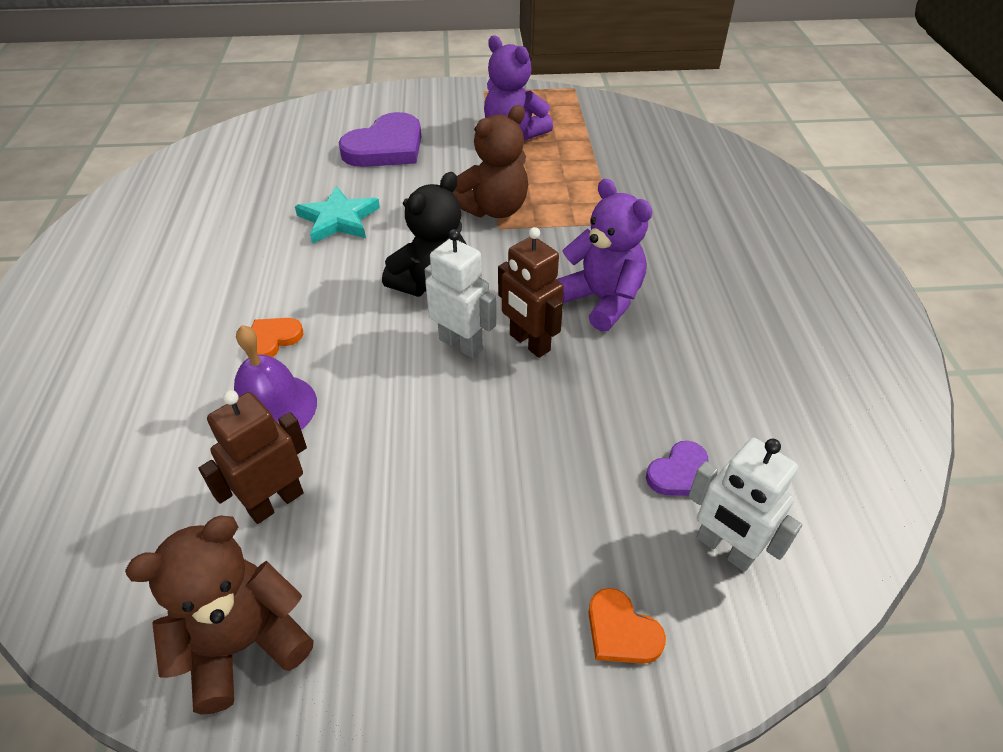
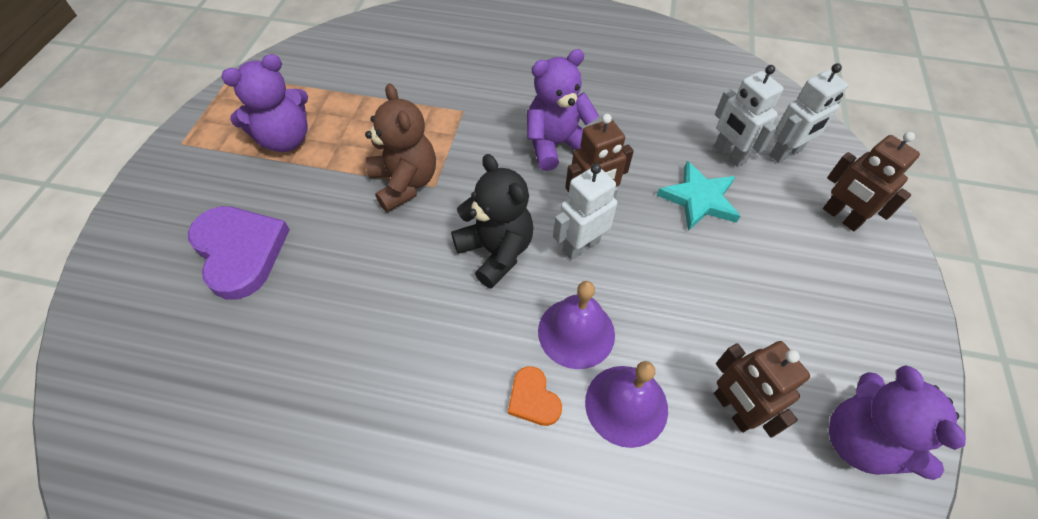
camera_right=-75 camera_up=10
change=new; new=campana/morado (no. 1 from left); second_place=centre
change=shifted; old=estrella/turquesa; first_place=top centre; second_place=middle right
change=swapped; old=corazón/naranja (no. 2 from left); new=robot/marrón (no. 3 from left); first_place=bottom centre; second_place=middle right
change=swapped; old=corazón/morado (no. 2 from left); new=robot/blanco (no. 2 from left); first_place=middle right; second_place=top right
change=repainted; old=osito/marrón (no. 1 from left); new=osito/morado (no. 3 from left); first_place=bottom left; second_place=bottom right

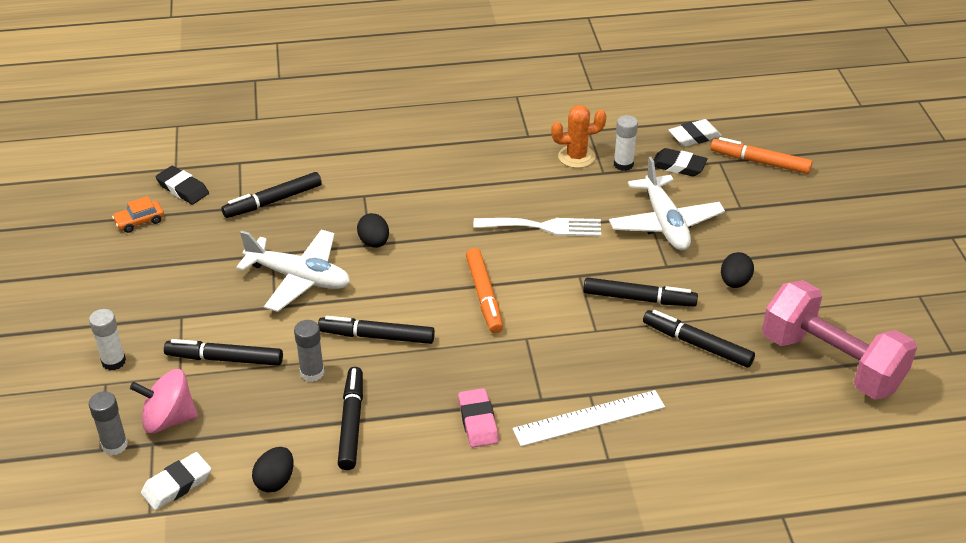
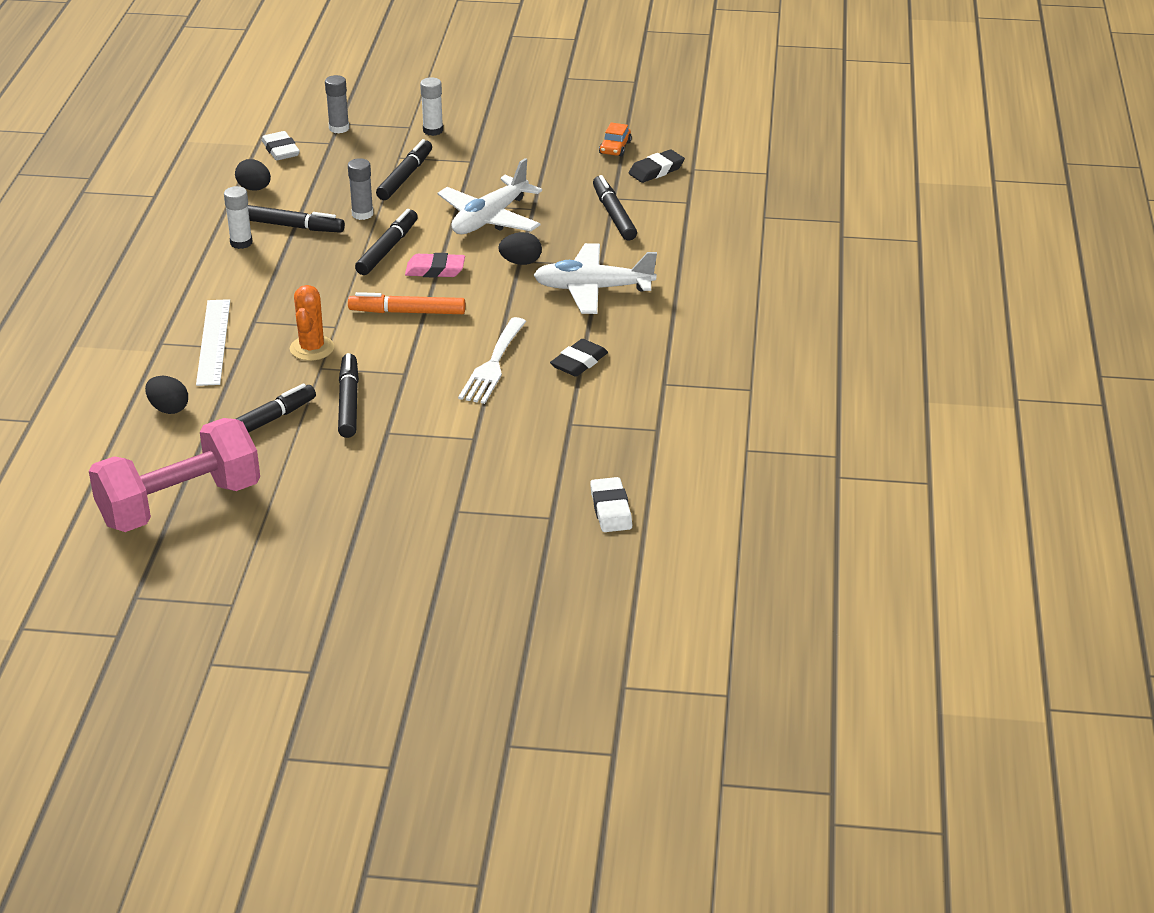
camera_right=105 camera_up=-5
change=gone; old=peonza/rosa; first_place=bottom left
change=gone; old=rotulador/naranja (no. 2 from left); first_place=top right
change=shifted; old=goma de borrar/rosa; first_place=bottom centre; second_place=top centre
change=shifted; old=cactus/naranja; first_place=top centre; second_place=middle left
change=shifted; old=avión/blanco (no. 2 from left); first_place=middle right; second_place=top centre
change=shifted; old=barra de pegamento/blanco (no. 2 from left in the first image); new=barra de pegamento/blanco (no. 1 from left); first_place=top centre; second_place=top left
change=shifted; old=goma de borrar/negro (no. 2 from left in the first image); new=goma de borrar/negro (no. 1 from left); first_place=top right; second_place=centre
change=shifted; old=huevo/negro (no. 3 from left in the first image); new=huevo/negro (no. 1 from left); first_place=middle right; second_place=middle left
change=rotated; old=coche/naranja; first_place=middle left; second_place=top centre; degrees=-150
change=rotated; old=rotulador/negro (no. 5 from left in the first image); first_place=centre; second_place=middle left; degrees=150

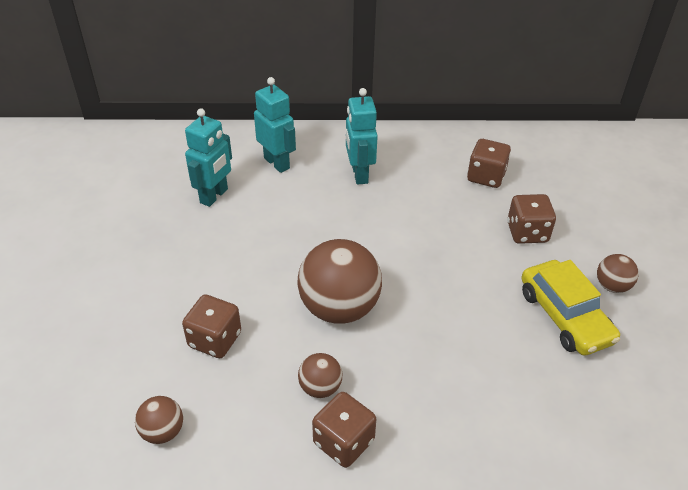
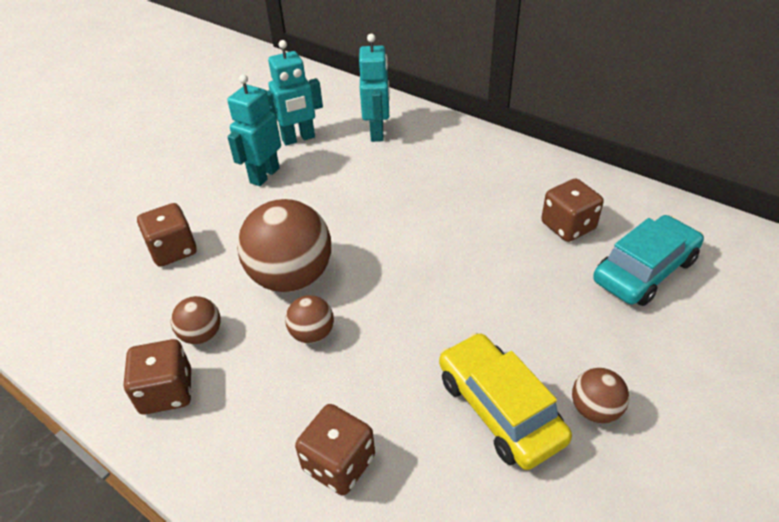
camera_right=40 camera_up=0
change=new; new=coche/turquesa; second_place=middle right
change=shifted; old=pelota/marrón (no. 1 from left in the first image); new=pelota/marrón (no. 3 from left); first_place=bottom left; second_place=centre
change=shifted; old=robot/turquesa (no. 3 from left in the first image); new=robot/turquesa (no. 1 from left); first_place=top centre; second_place=top left
change=shifted; old=dado/marrón (no. 4 from left in the first image); new=dado/marrón (no. 3 from left); first_place=middle right; second_place=bottom centre
change=rotated; old=coche/amarillo; first_place=middle right; second_place=bottom centre; degrees=135

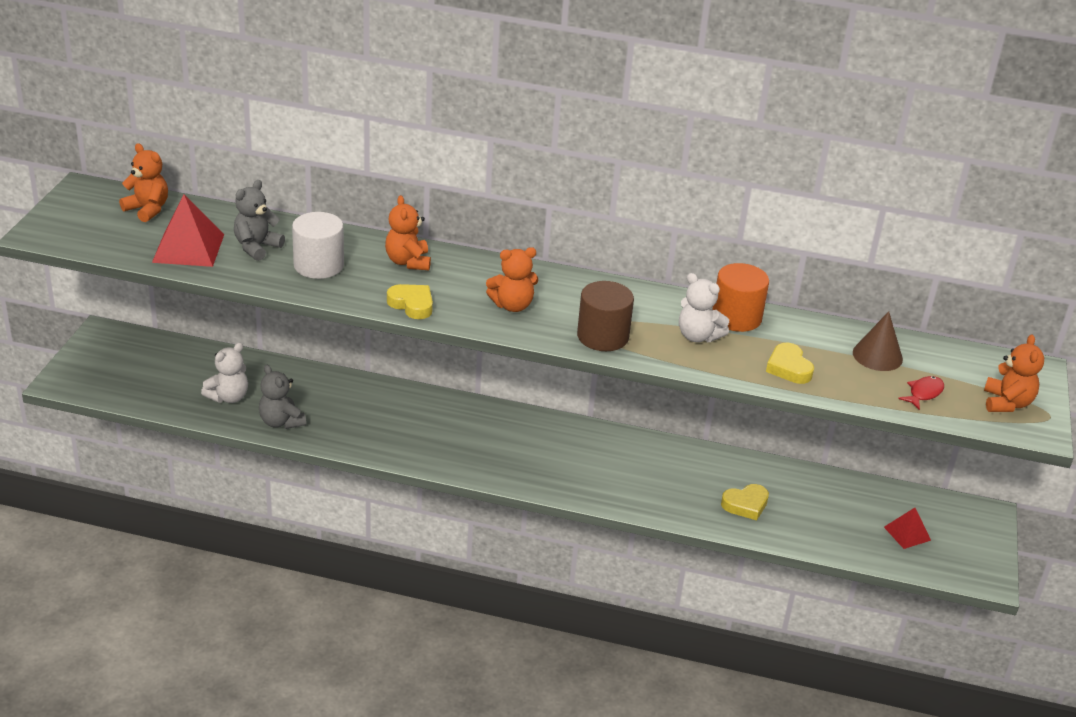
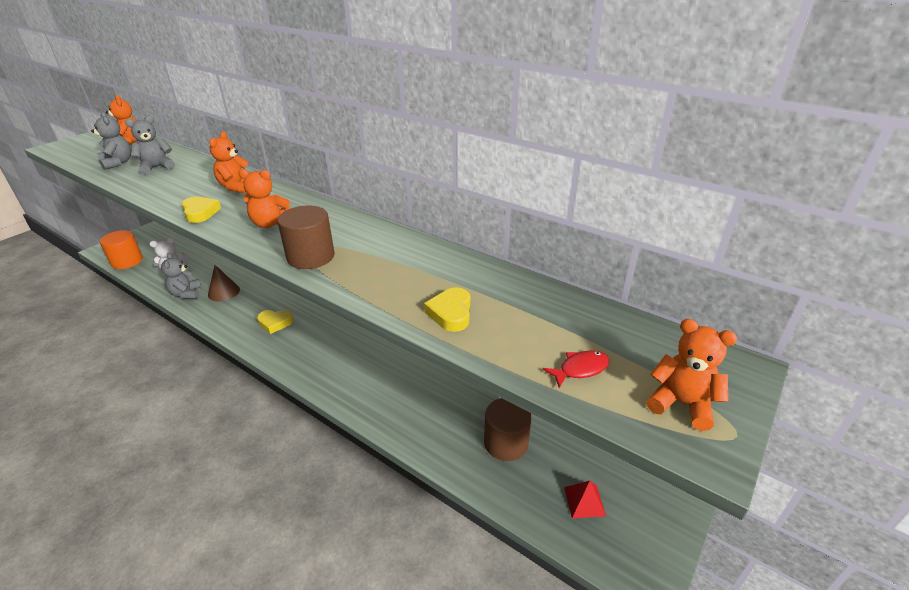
camera_right=25 camera_up=0
change=gone; old=cilindro/blanco; first_place=middle left
change=gone; old=osito/blanco (no. 2 from left); first_place=centre
change=new; new=cilindro/marrón (no. 2 from left); second_place=bottom centre
change=shifted; old=cilindro/naranja; first_place=middle right; second_place=middle left
change=shifted; old=corazón/amarillo (no. 2 from left); first_place=bottom right; second_place=middle left
change=shifted; old=cono/marrón; first_place=middle right; second_place=middle left
change=swapped; old=pirámide/rojo (no. 1 from left); new=osito/gris (no. 1 from left); first_place=top left; second_place=top left
change=rotated; old=osito/naranja (no. 4 from left); first_place=middle right; second_place=middle right; degrees=-90

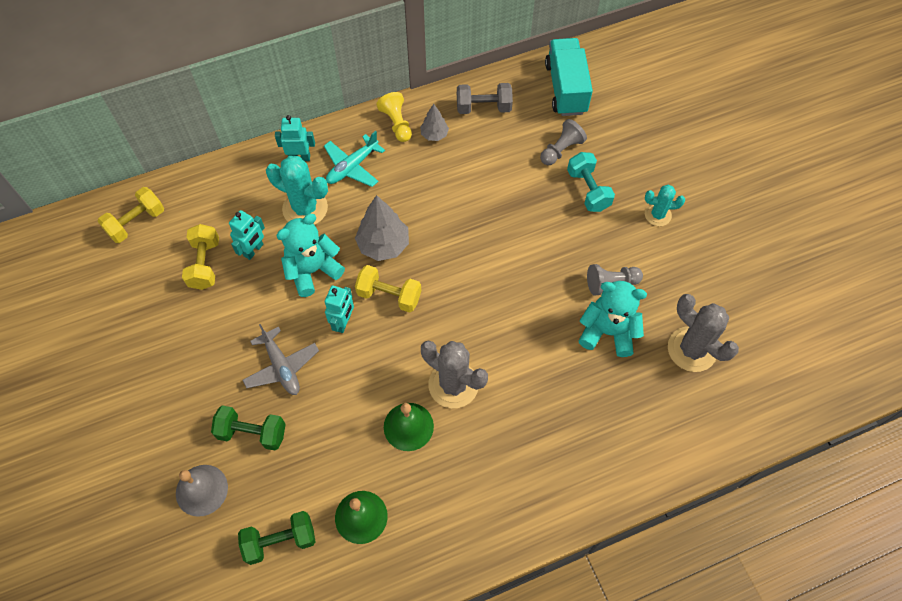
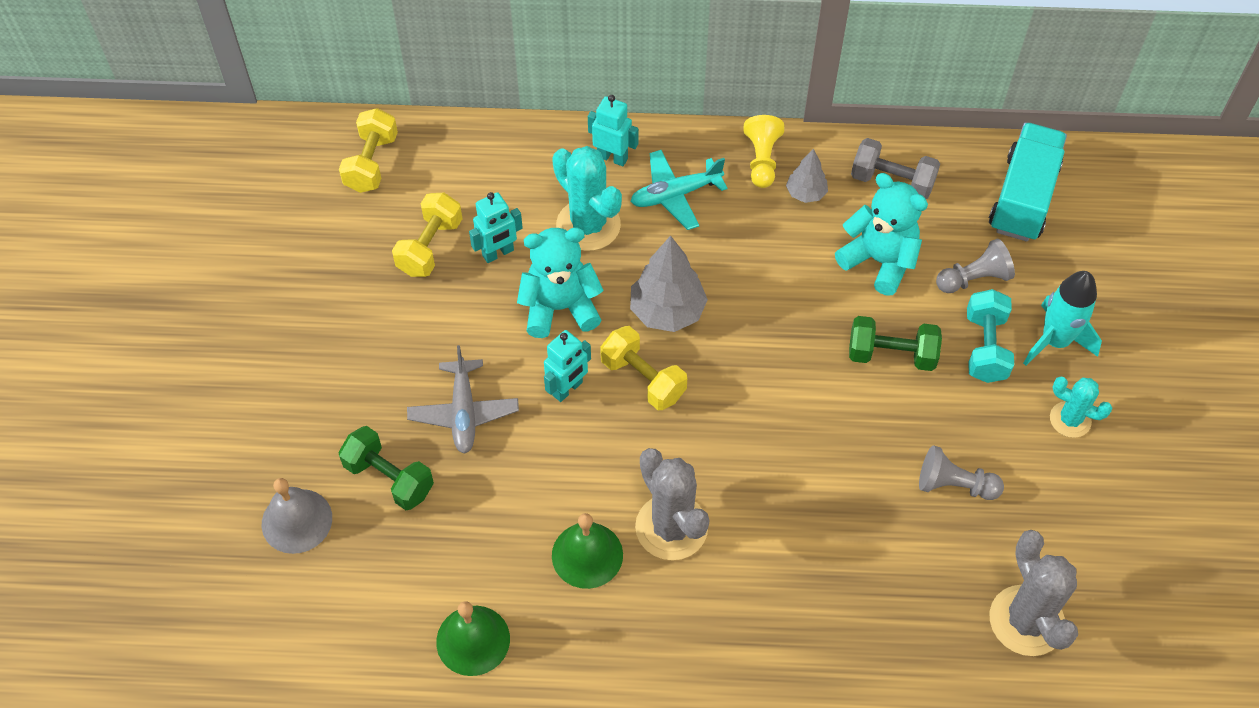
camera_right=25 camera_up=-5
change=new; new=cohete/turquesa; second_place=middle right
change=shifted; old=mancuerna/verde (no. 2 from left); first_place=bottom left; second_place=middle right
change=shifted; old=osito/turquesa (no. 2 from left); first_place=middle right; second_place=top right
change=rotated; old=mancuerna/amarillo (no. 1 from left); first_place=middle left; second_place=top left; degrees=-60

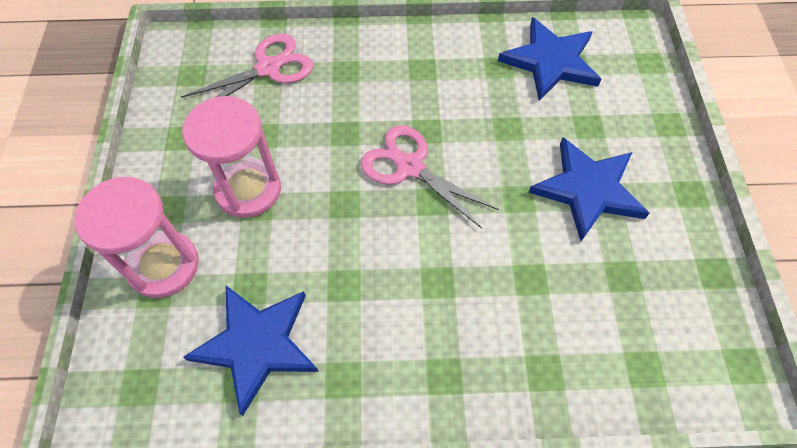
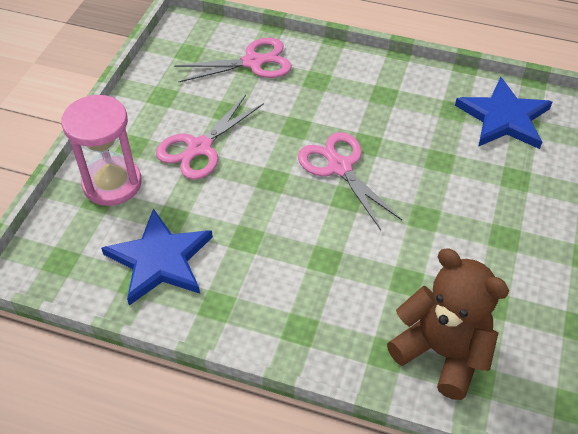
camera_right=20 camera_up=-10
change=gone; old=estrella/azul (no. 3 from left); first_place=middle right
change=new; new=osito/marrón; second_place=bottom right
change=swapped; old=reloj de arena/rosa (no. 2 from left); new=tijeras/rosa (no. 1 from left); first_place=middle left; second_place=top centre

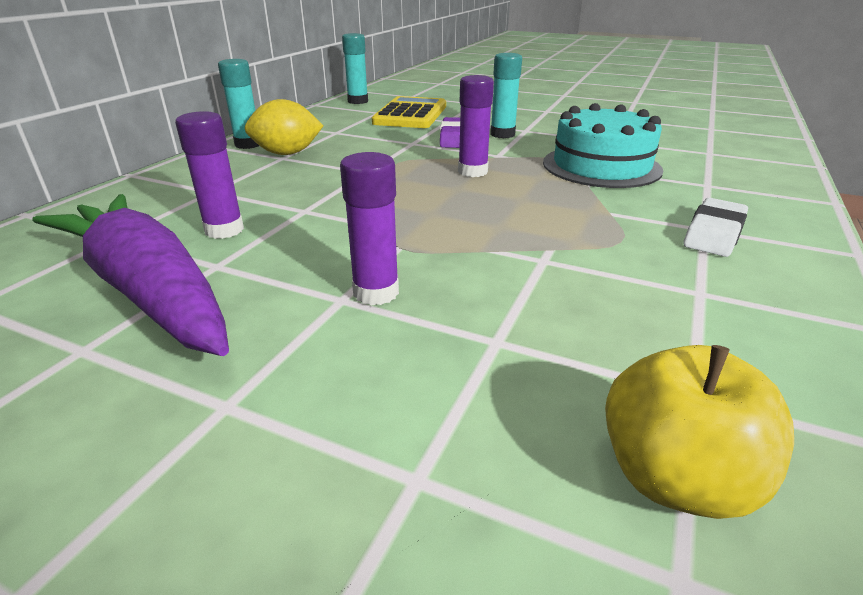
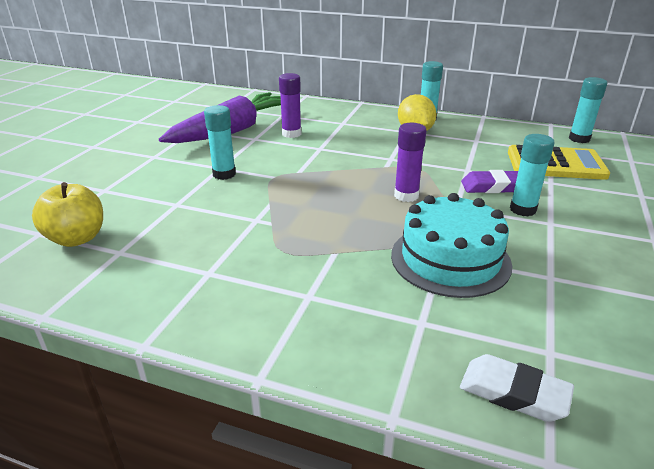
camera_right=85 camera_up=0
change=shifted; old=goma de borrar/blanco; first_place=middle right; second_place=bottom right
change=repainted; old=barra de pegamento/morado (no. 2 from left); new=barra de pegamento/turquesa (no. 1 from left); first_place=centre; second_place=top centre

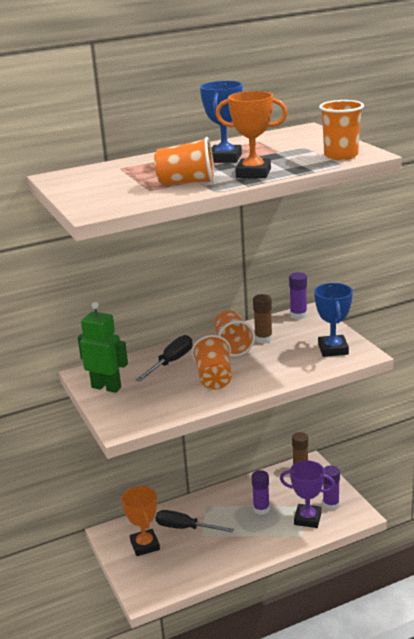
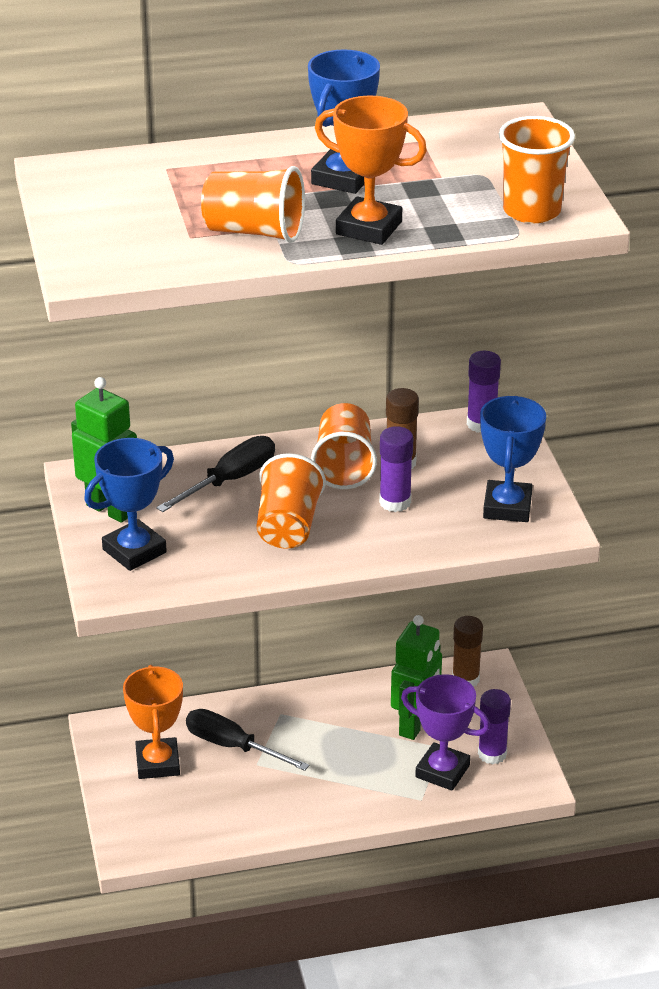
camera_right=10 camera_up=10
change=new; new=trofeo/azul (no. 1 from left); second_place=middle left
change=new; new=robot/verde (no. 2 from left); second_place=bottom centre
change=shifted; old=barra de pegamento/morado (no. 1 from left); first_place=bottom centre; second_place=centre

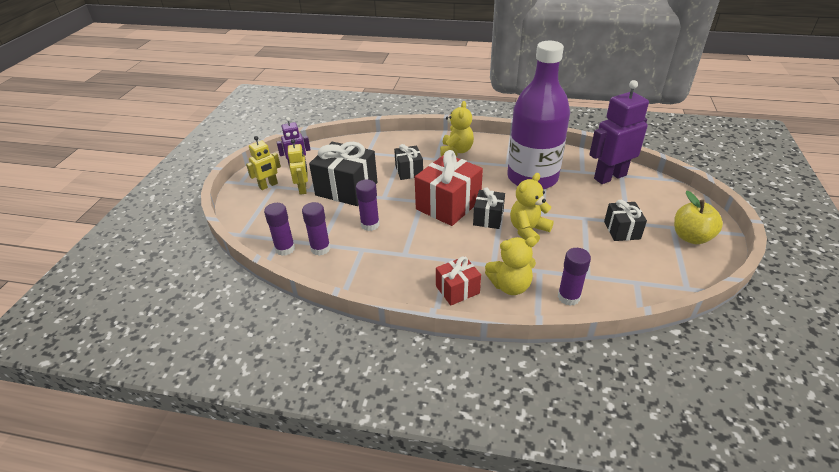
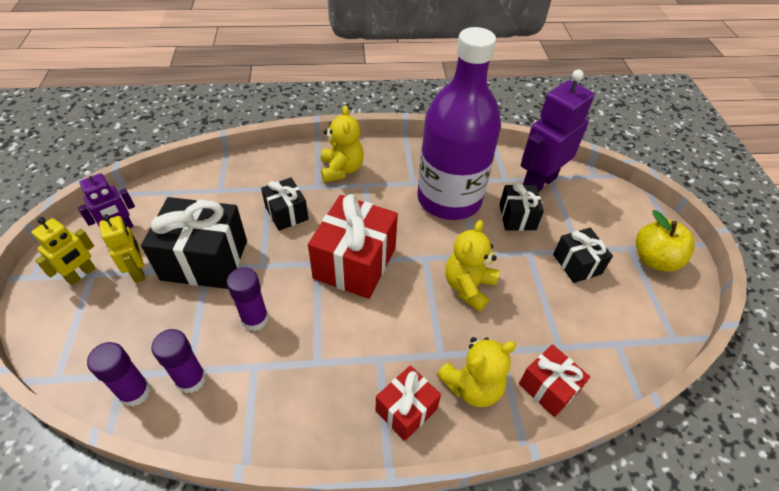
camera_right=-20 camera_up=10
change=shifted; old=regalo/negro (no. 3 from left); first_place=centre; second_place=middle right
change=swapped; old=barra de pegamento/morado (no. 4 from left); new=regalo/rojo (no. 3 from left); first_place=middle right; second_place=bottom right

